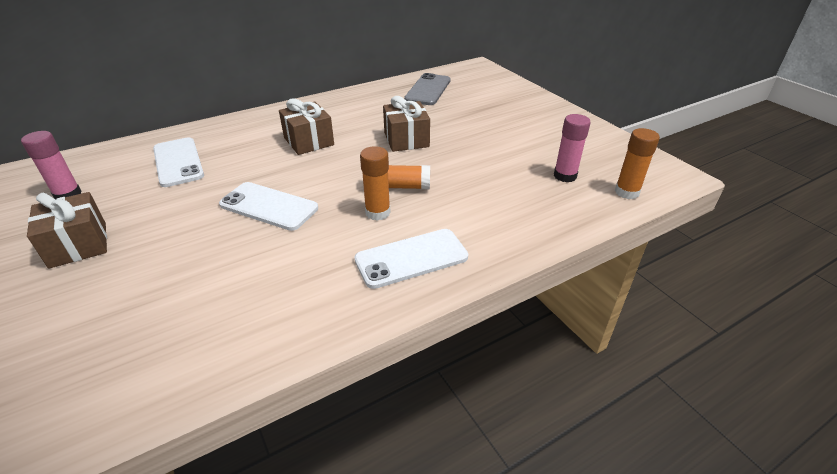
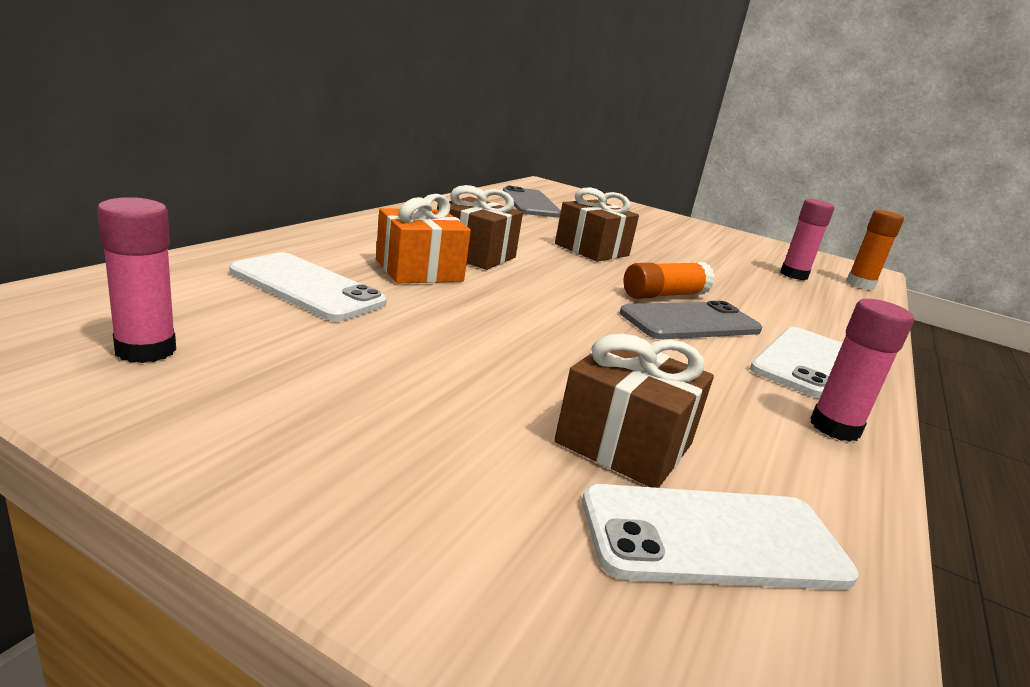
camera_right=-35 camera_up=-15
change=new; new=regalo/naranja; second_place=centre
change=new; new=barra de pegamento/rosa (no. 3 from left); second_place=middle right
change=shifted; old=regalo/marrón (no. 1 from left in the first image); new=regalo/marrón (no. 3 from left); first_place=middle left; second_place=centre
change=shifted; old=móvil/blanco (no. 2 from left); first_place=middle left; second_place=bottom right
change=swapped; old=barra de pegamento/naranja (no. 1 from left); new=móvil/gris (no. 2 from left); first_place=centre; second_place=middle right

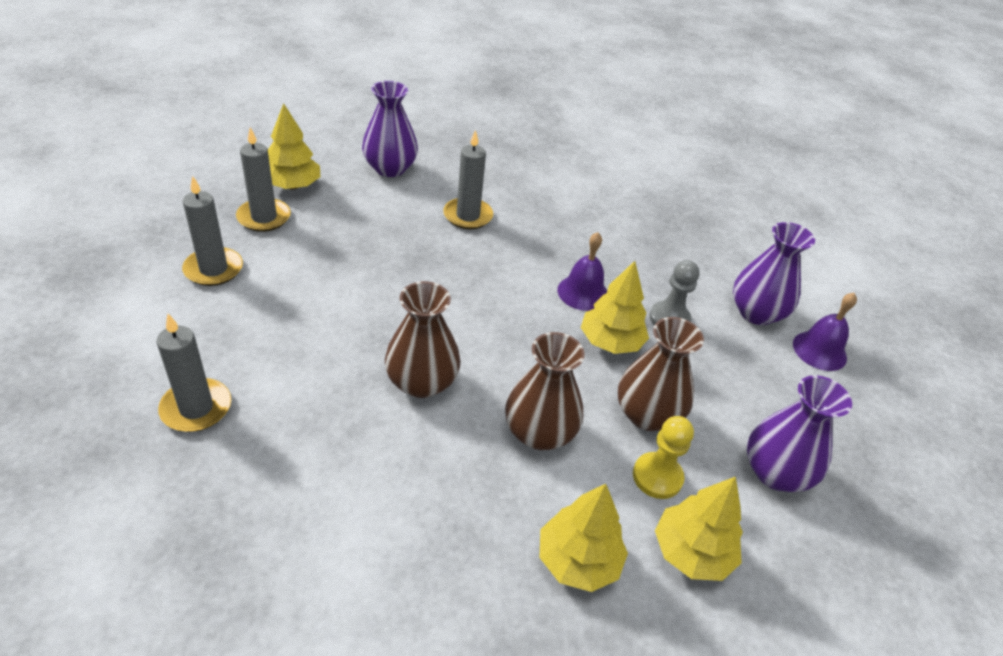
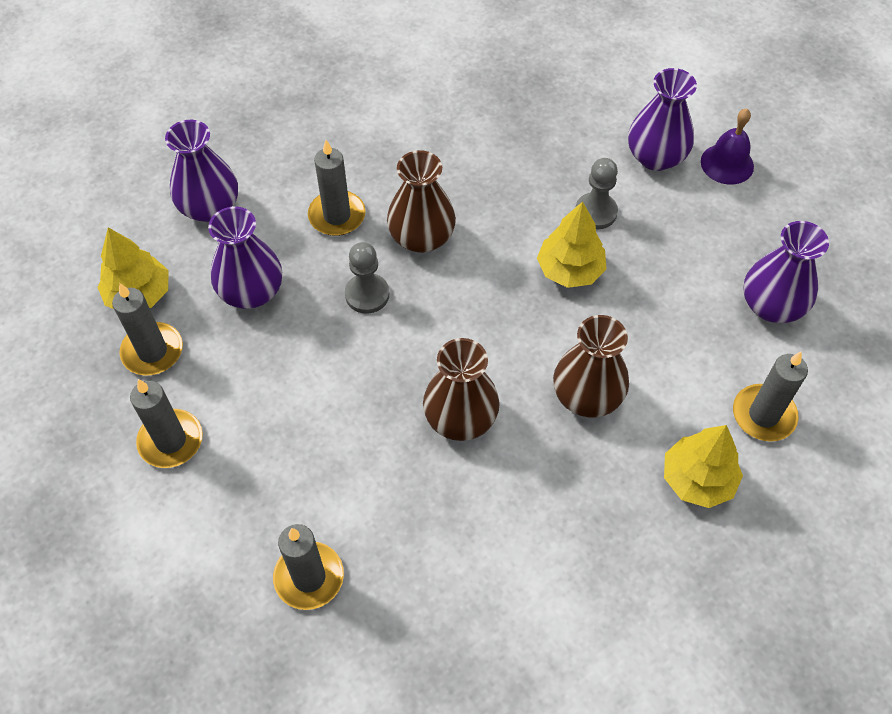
camera_right=-30 camera_up=15
change=gone; old=campana/morado (no. 1 from left); first_place=centre
change=gone; old=peón/amarillo; first_place=bottom centre
change=new; new=florero/morado (no. 2 from left); second_place=middle left
change=new; new=peón/gris (no. 1 from left); second_place=centre
change=shifted; old=florero/marrón (no. 3 from left in the first image); new=florero/marrón (no. 1 from left); first_place=centre; second_place=top centre
change=swapped; old=árbol/amarillo (no. 4 from left); new=vela/gris (no. 5 from left); first_place=bottom right; second_place=middle right

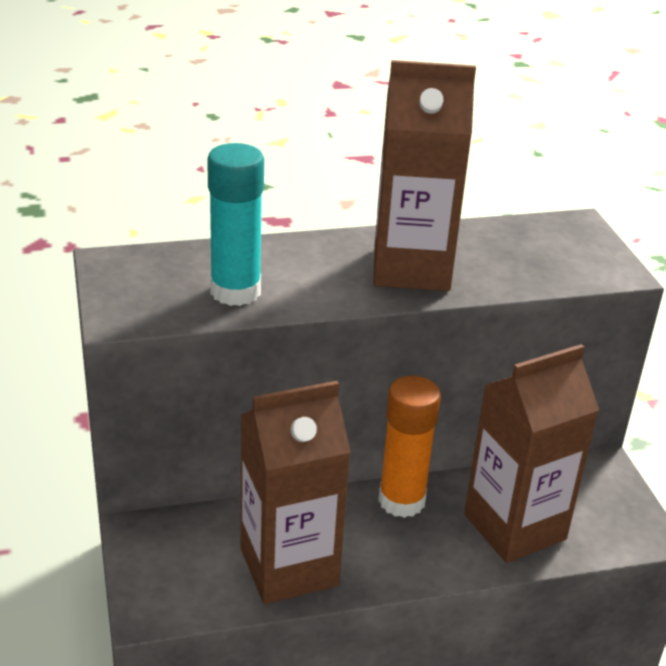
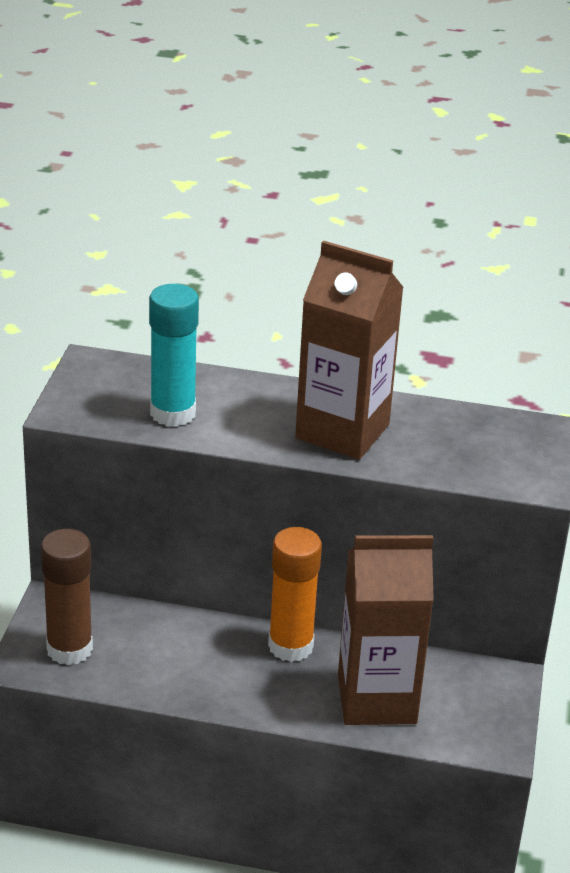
camera_right=25 camera_up=0
change=gone; old=cartón de leche/marrón (no. 1 from left); first_place=bottom centre
change=new; new=barra de pegamento/marrón; second_place=bottom left

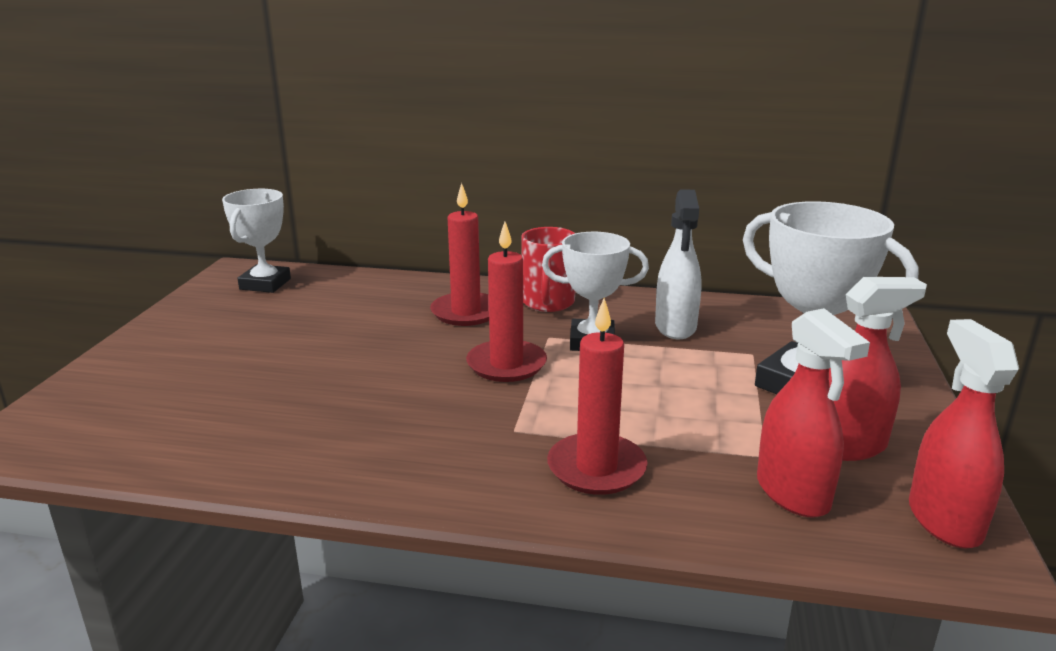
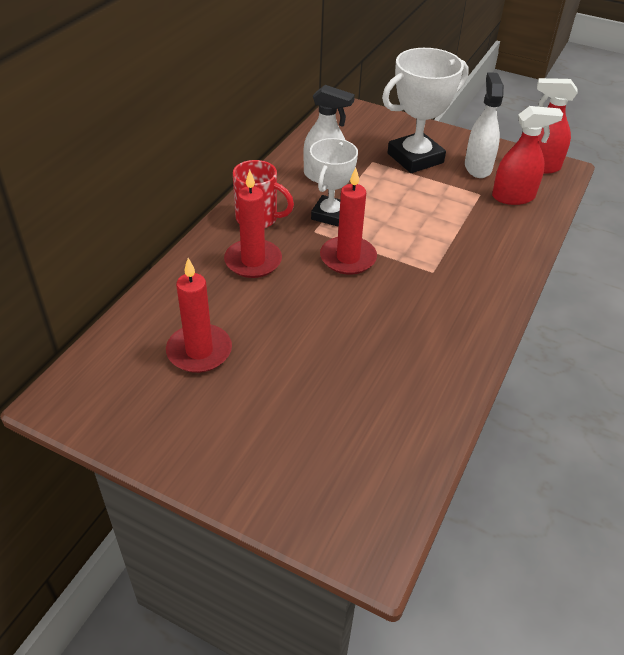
camera_right=-75 camera_up=20
change=gone; old=trofeo/blanco (no. 1 from left); first_place=middle left
change=shifted; old=vela/rojo (no. 3 from left in the first image); new=vela/rojo (no. 1 from left); first_place=centre; second_place=middle left
change=repainted; old=pulverizador/rojo (no. 2 from left); new=pulverizador/blanco (no. 2 from left); first_place=middle right; second_place=top right

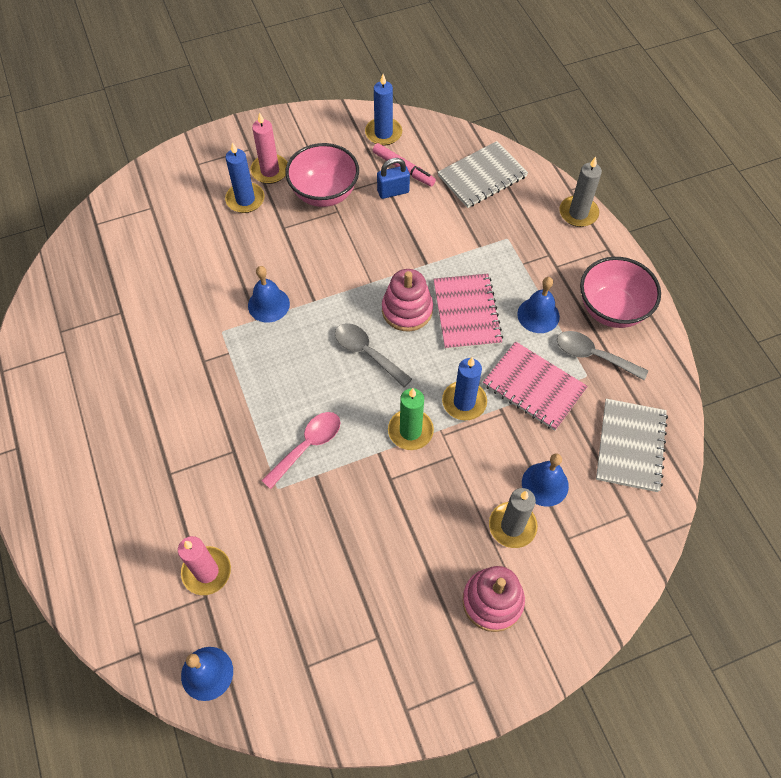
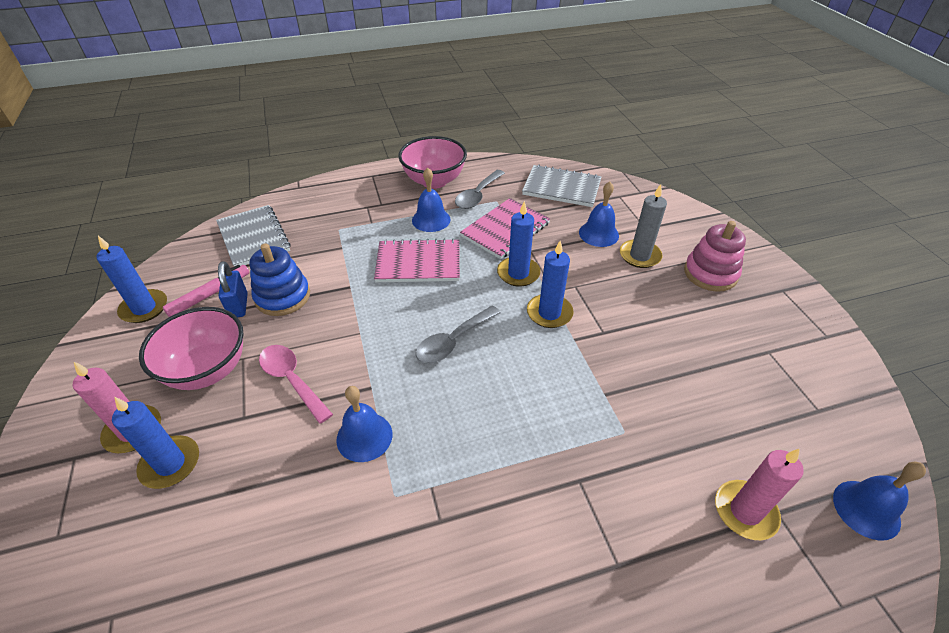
camera_right=-85 camera_up=-15
change=gone; old=juguete apilable/rosa (no. 1 from left); first_place=centre
change=gone; old=vela/gris (no. 2 from left); first_place=top right
change=new; new=juguete apilable/azul; second_place=middle left
change=shifted; old=cuchara/rosa; first_place=centre; second_place=middle left
change=repainted; old=vela/verde; new=vela/azul (no. 4 from left); first_place=centre; second_place=centre

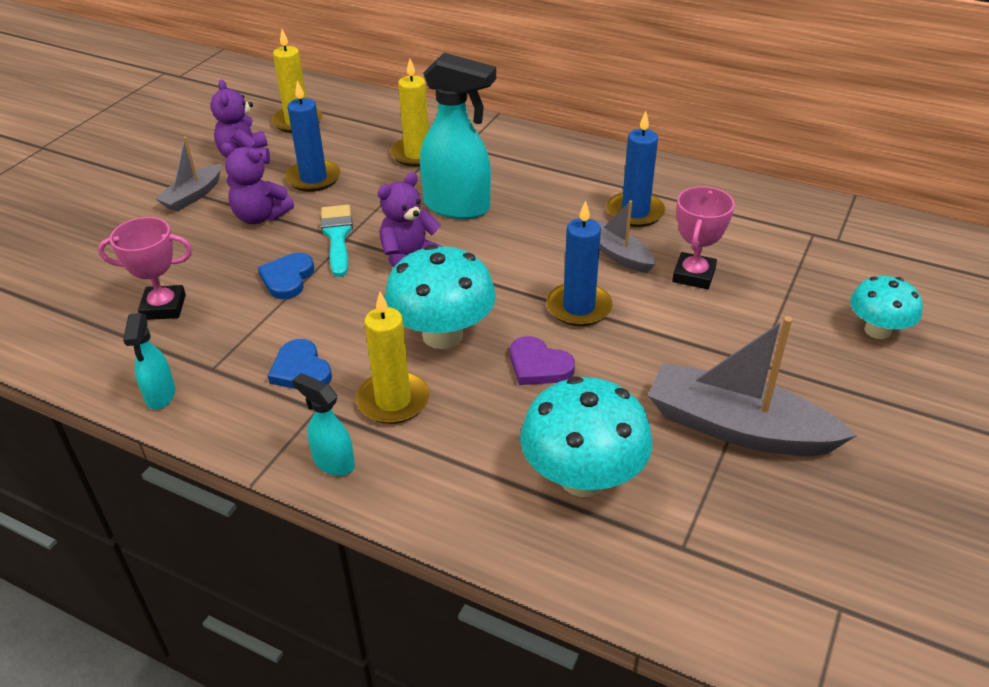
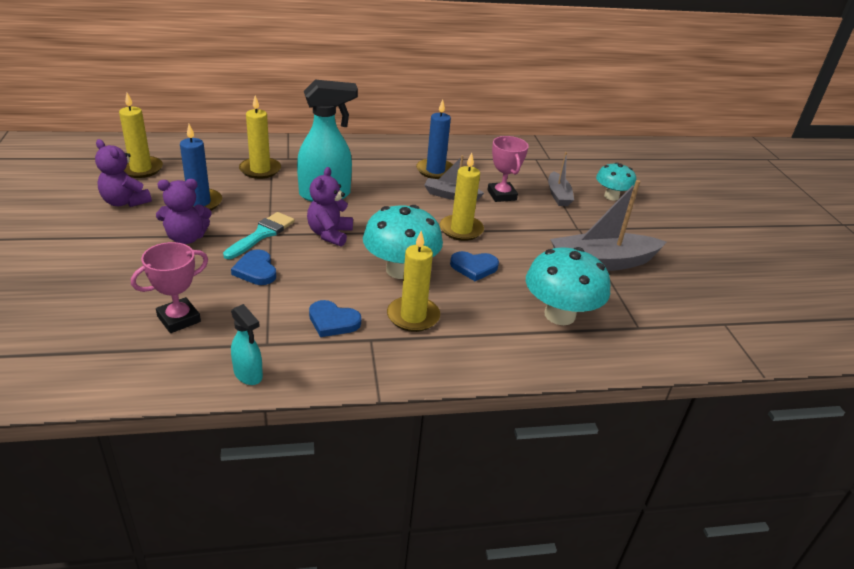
camera_right=-40 camera_up=-5
change=gone; old=pulverizador/turquesa (no. 2 from left); first_place=middle left
change=shifted; old=barco/gris (no. 1 from left in the first image); new=barco/gris (no. 2 from left); first_place=top left; second_place=top centre
change=repainted; old=corazón/morado; new=corazón/azul (no. 3 from left); first_place=centre; second_place=centre
change=repainted; old=vela/azul (no. 2 from left); new=vela/amarillo (no. 4 from left); first_place=centre; second_place=centre
change=rotated; old=pincel/turquesa; first_place=centre; second_place=middle left; degrees=75

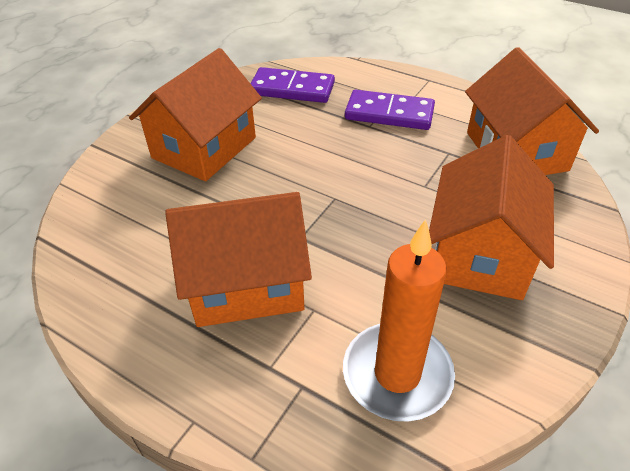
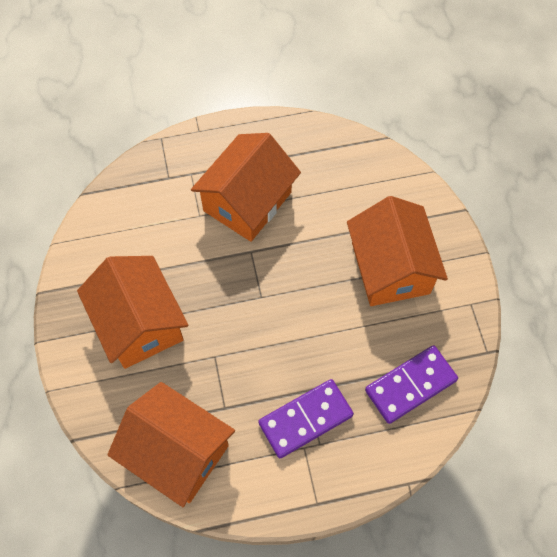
camera_right=135 camera_up=20
change=gone; old=vela/naranja; first_place=bottom centre

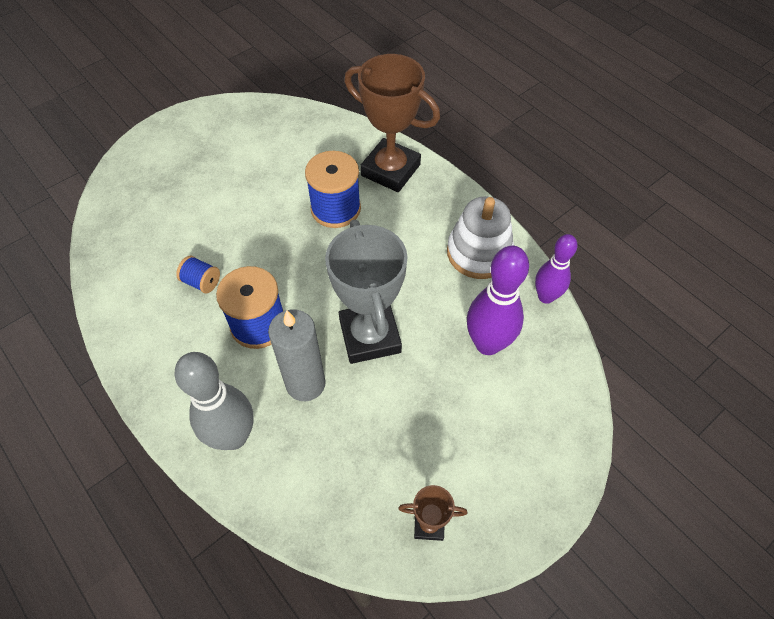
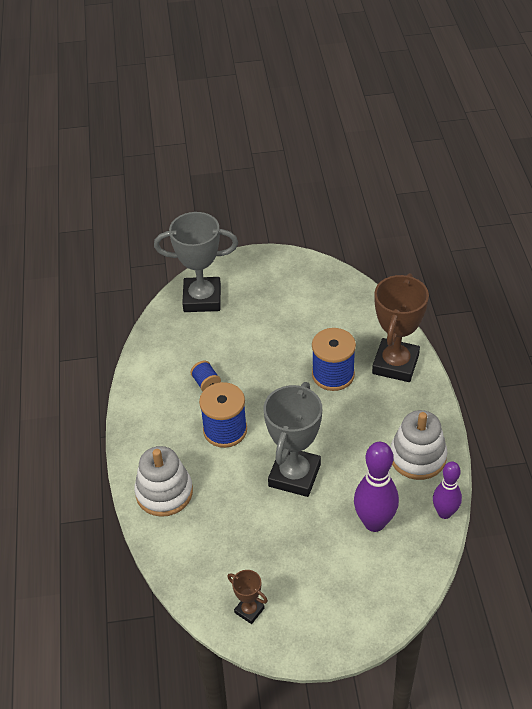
camera_right=35 camera_up=-10
change=gone; old=vela/gris; first_place=centre
change=new; new=trofeo/gris (no. 1 from left); second_place=centre
change=swapped; old=bolo/gris; new=juguete apilable/blanco (no. 1 from left); first_place=middle left; second_place=bottom left
change=rotated; old=trofeo/marrón (no. 1 from left in the first image); first_place=top centre; second_place=middle right; degrees=45

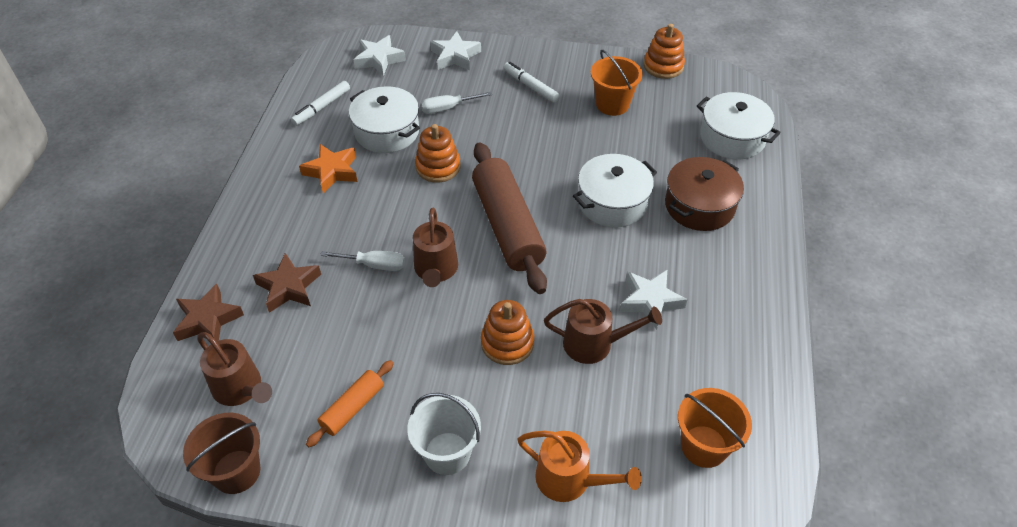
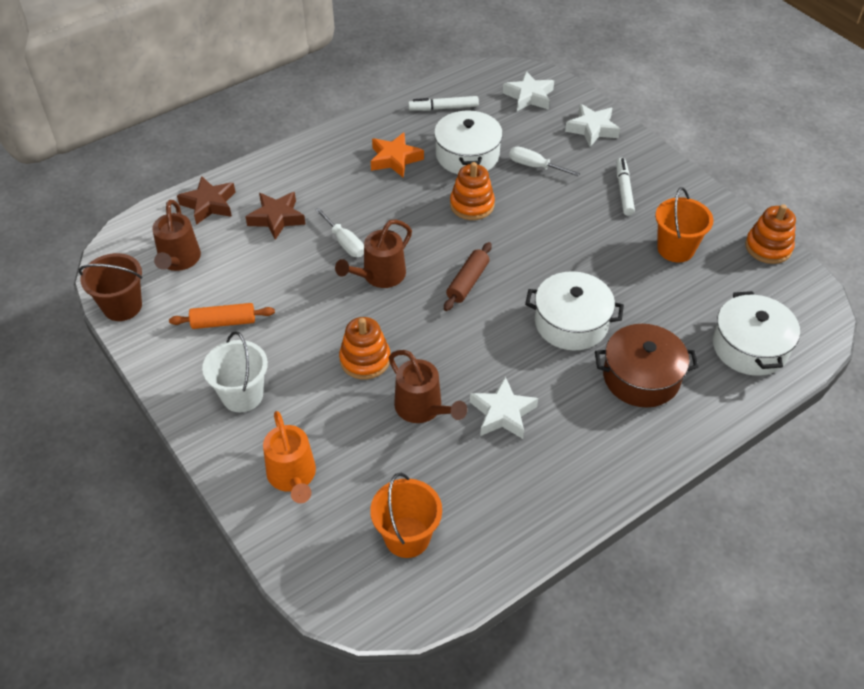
camera_right=45 camera_up=0
change=scaled; old=rodillo/marrón; first_place=centre; second_place=centre; factor=0.5

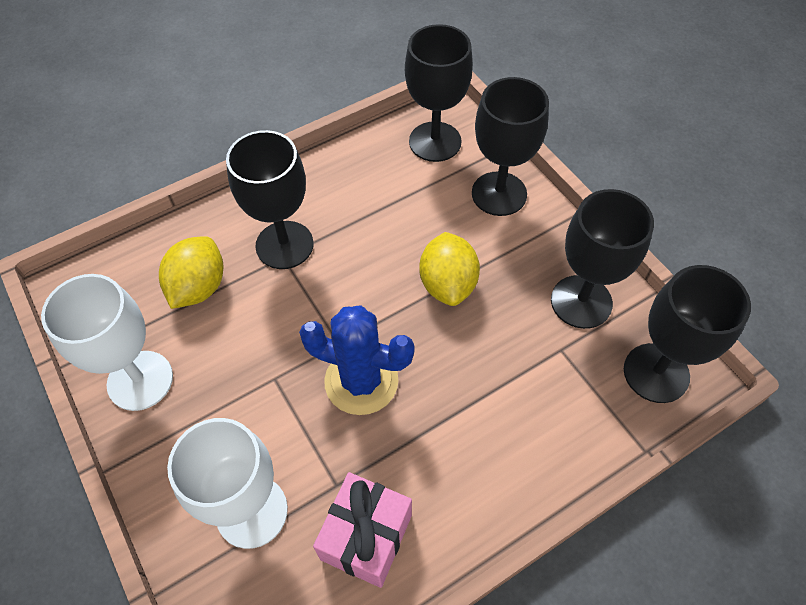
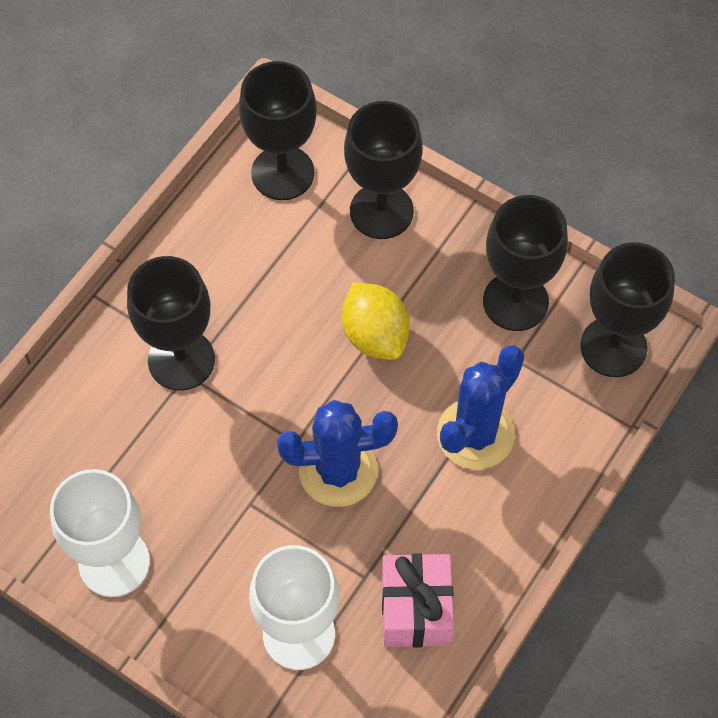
camera_right=-25 camera_up=5
change=gone; old=limón/amarillo (no. 1 from left); first_place=middle left
change=new; new=cactus/azul (no. 2 from left); second_place=middle right

